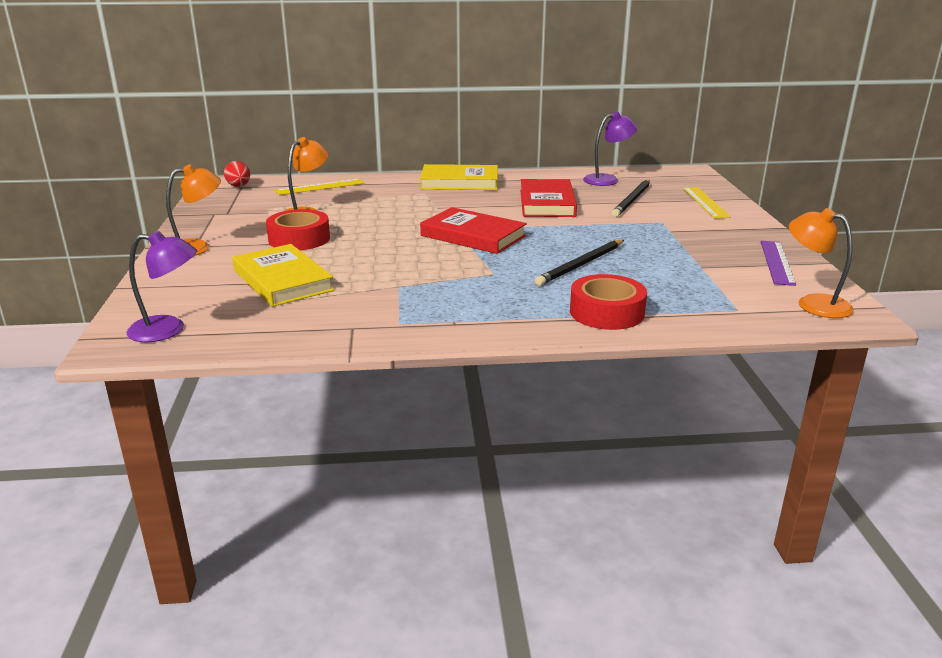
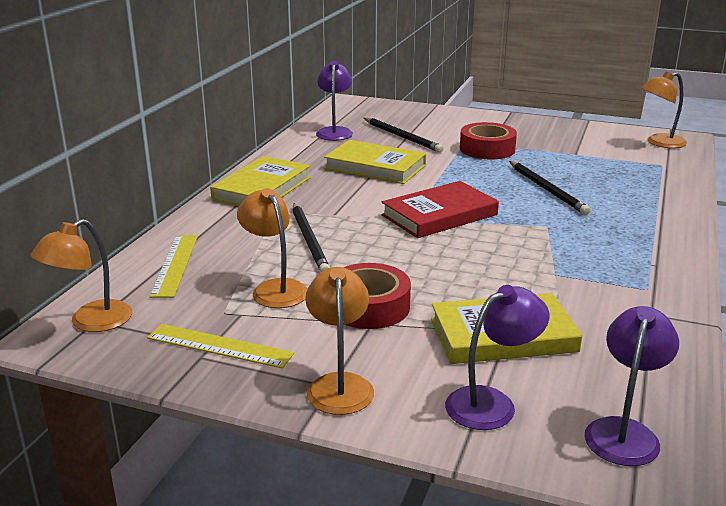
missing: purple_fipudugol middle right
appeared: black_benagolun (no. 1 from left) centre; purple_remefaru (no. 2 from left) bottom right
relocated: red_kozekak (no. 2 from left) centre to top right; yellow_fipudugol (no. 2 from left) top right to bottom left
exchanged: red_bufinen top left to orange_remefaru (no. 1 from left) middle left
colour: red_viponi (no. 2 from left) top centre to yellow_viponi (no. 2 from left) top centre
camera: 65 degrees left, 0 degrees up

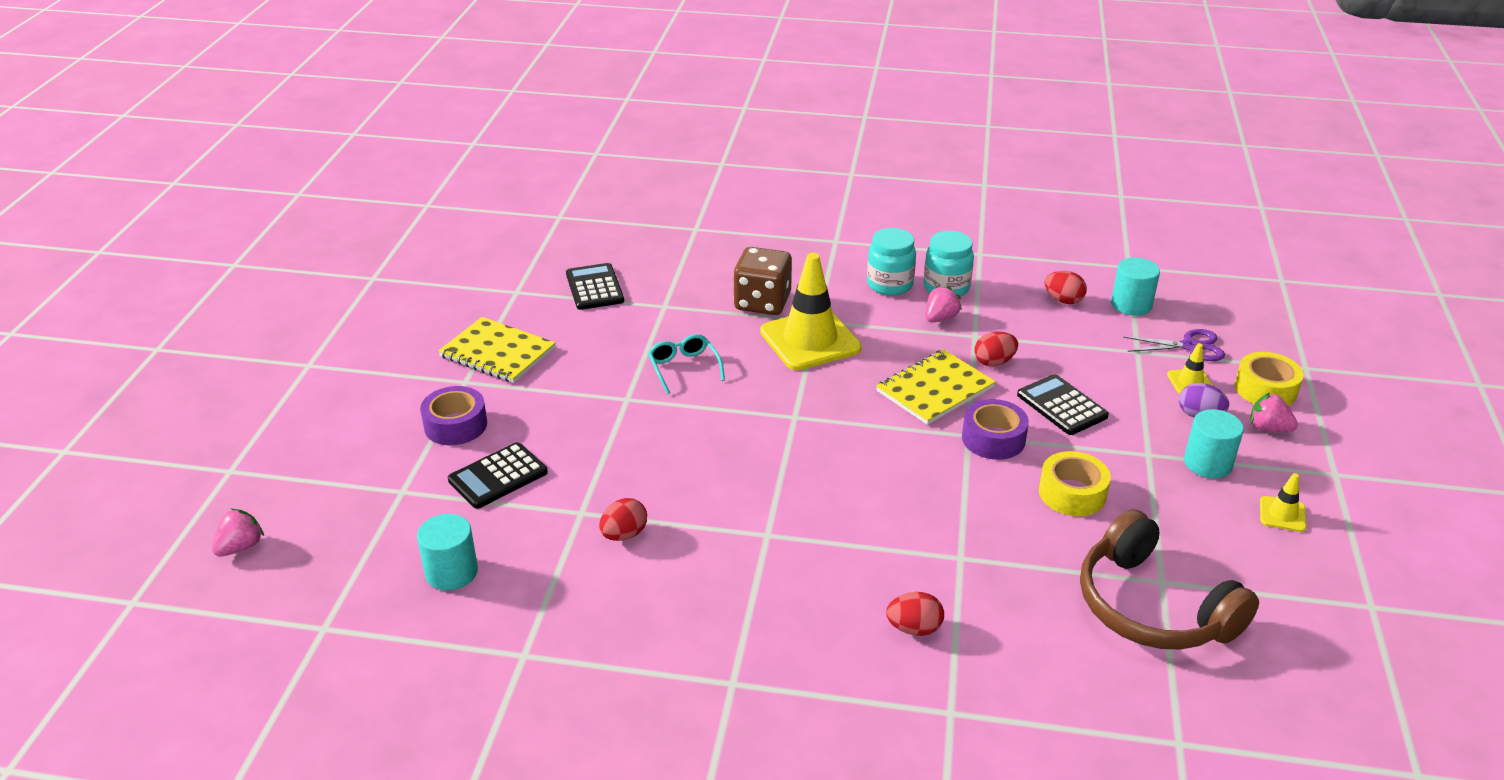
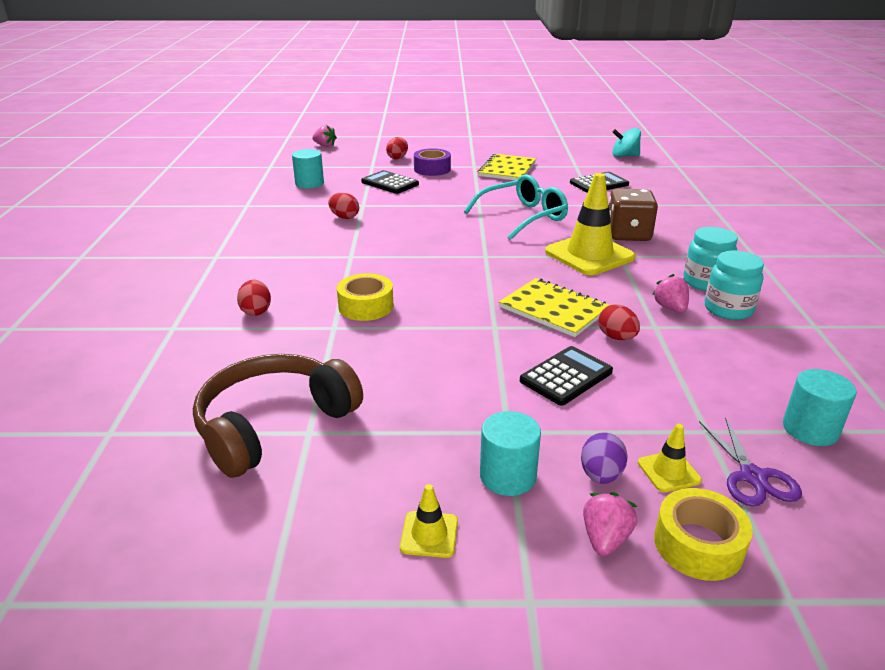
missing: purple_kozekak (no. 2 from left) centre
appeared: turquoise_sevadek top right
relocated: yellow_kozekak (no. 1 from left) middle right to centre; red_bufinen (no. 4 from left in the first image) middle right to red_bufinen (no. 3 from left) top centre
spun: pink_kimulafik (no. 2 from left in the first image) centre = middle right 135 degrees counterclockwise
size: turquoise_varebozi centre = top centre x1.74
camera: 80 degrees right, 5 degrees down

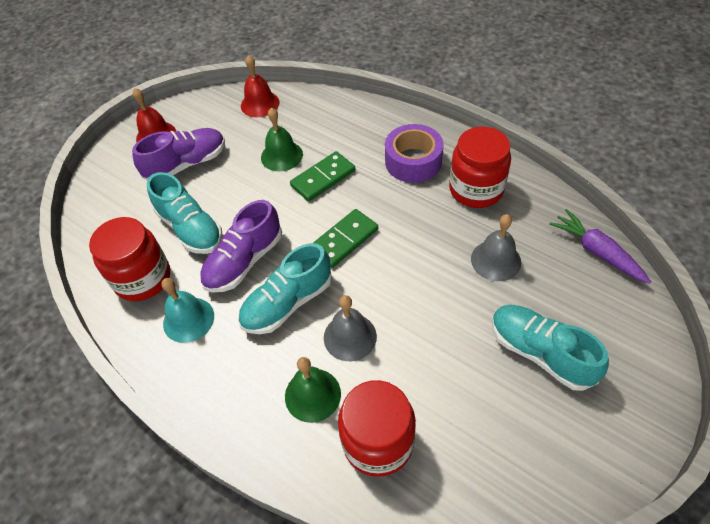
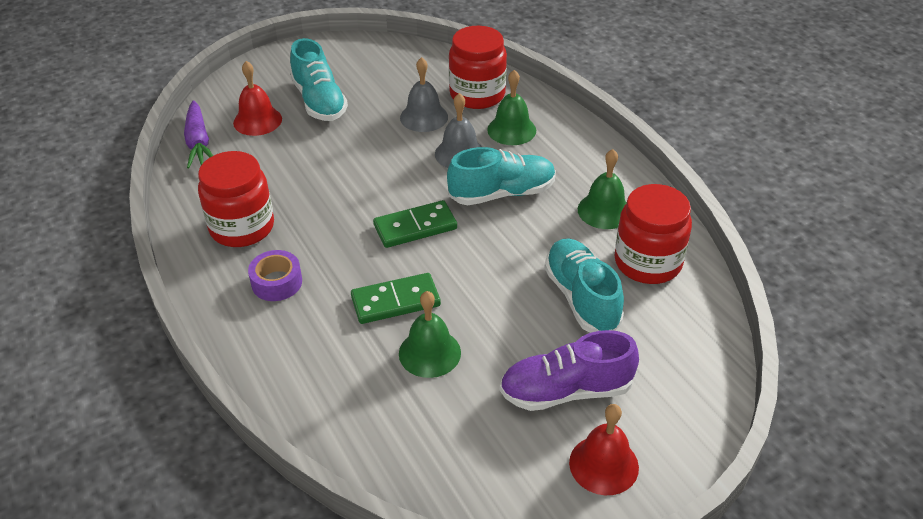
missing: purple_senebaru (no. 2 from left) centre
relocated: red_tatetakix (no. 2 from left in the first image) top centre to red_tatetakix (no. 1 from left) top left; grey_tatetakix (no. 2 from left in the first image) middle right to grey_tatetakix (no. 1 from left) top centre
colour: turquoise_tatetakix middle left to green_tatetakix (no. 3 from left) centre
size: purple_kozekak top centre = middle left x0.66
camera: 160 degrees left, 10 degrees down

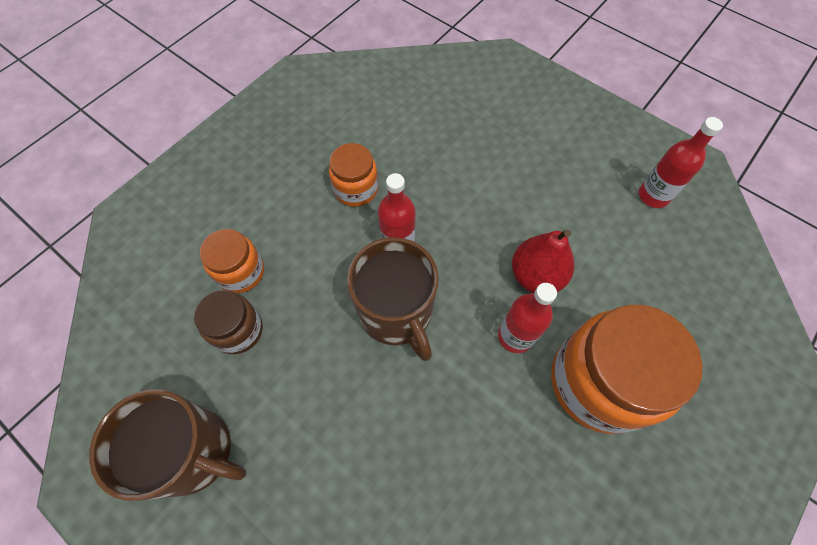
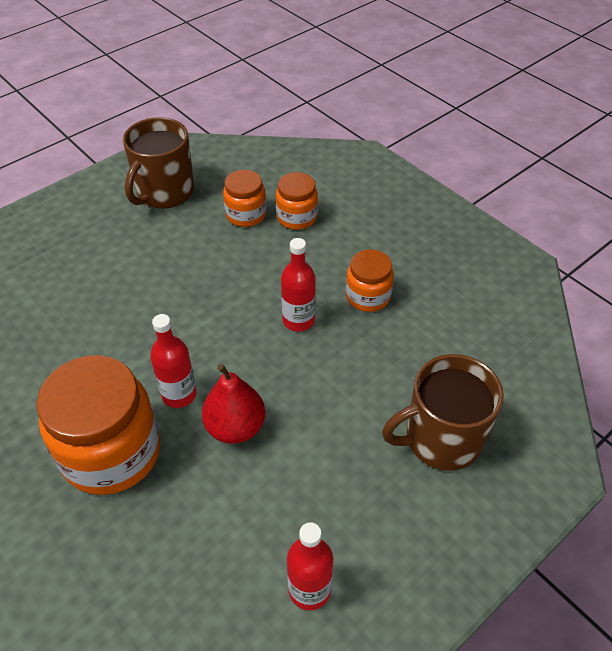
relocated: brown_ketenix (no. 2 from left) centre to middle right
colour: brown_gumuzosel middle left to orange_gumuzosel (no. 2 from left) top centre
camera: 100 degrees right, 15 degrees down

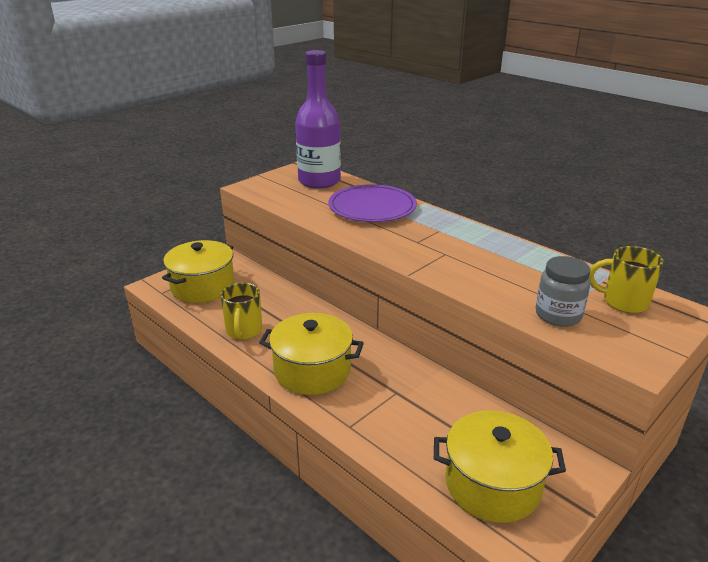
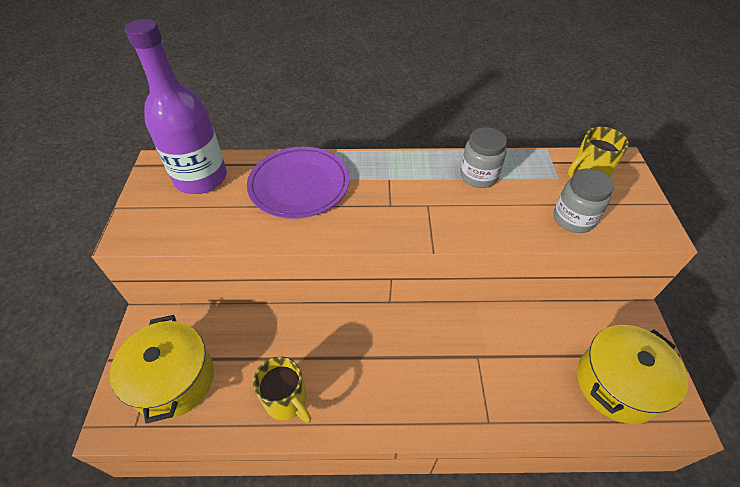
missing: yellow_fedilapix (no. 2 from left) centre
appeared: grey_gumuzosel (no. 1 from left) top centre
camera: 45 degrees left, 20 degrees up

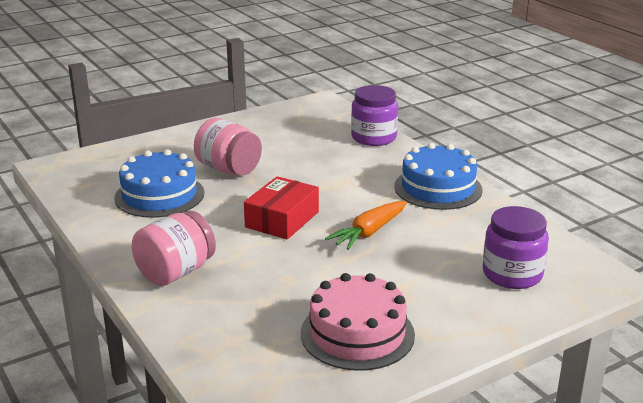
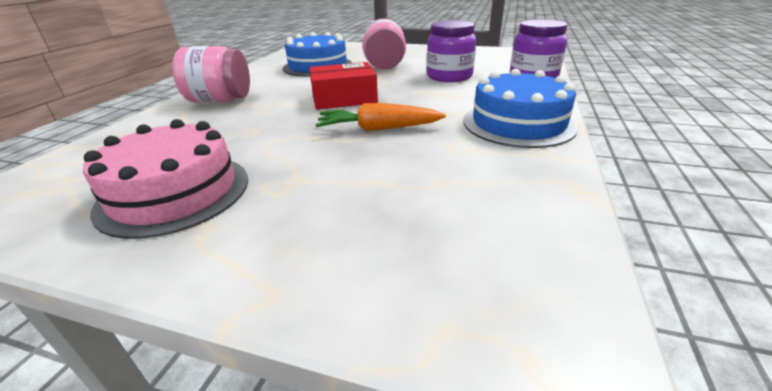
relocated: purple_gumuzosel (no. 2 from left in the first image) middle right to purple_gumuzosel (no. 1 from left) top centre
camera: 50 degrees right, 5 degrees up

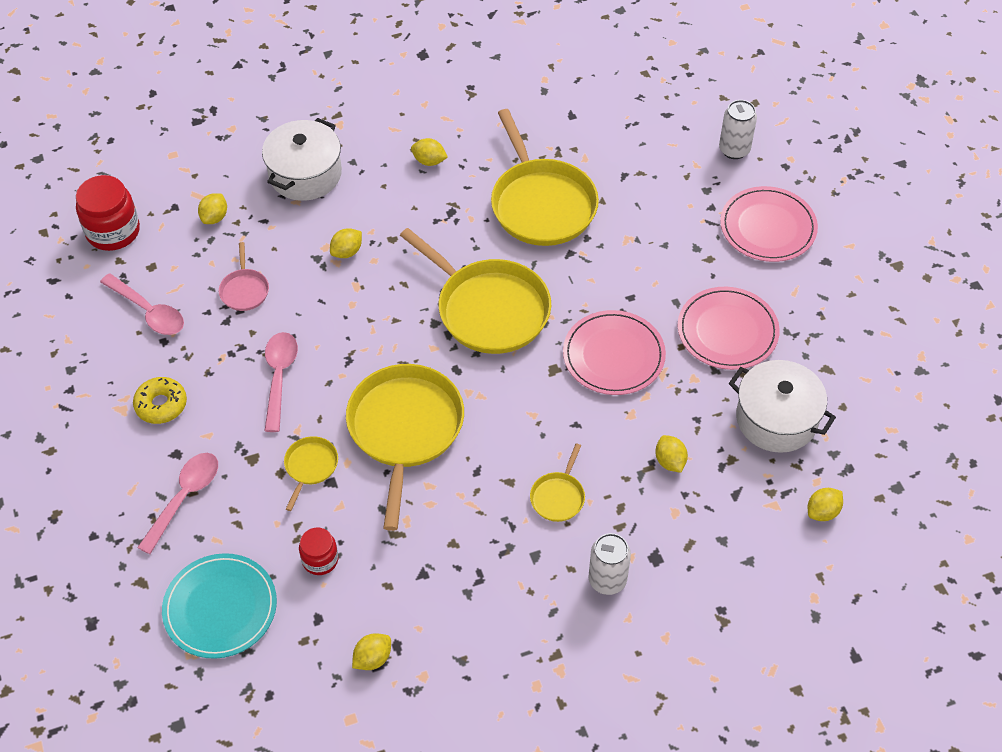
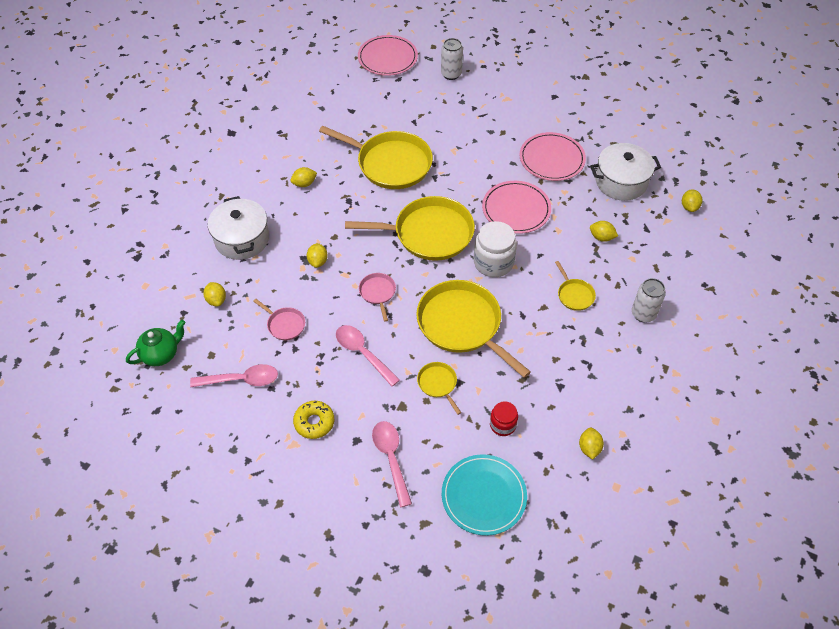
appeared: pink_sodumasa (no. 2 from left) centre; white_gumuzosel centre
relocated: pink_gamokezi (no. 3 from left in the first image) top right to pink_gamokezi (no. 1 from left) top centre
exchanged: red_gumuzosel (no. 1 from left) top left to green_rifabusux middle left
camera: 45 degrees left, 0 degrees up

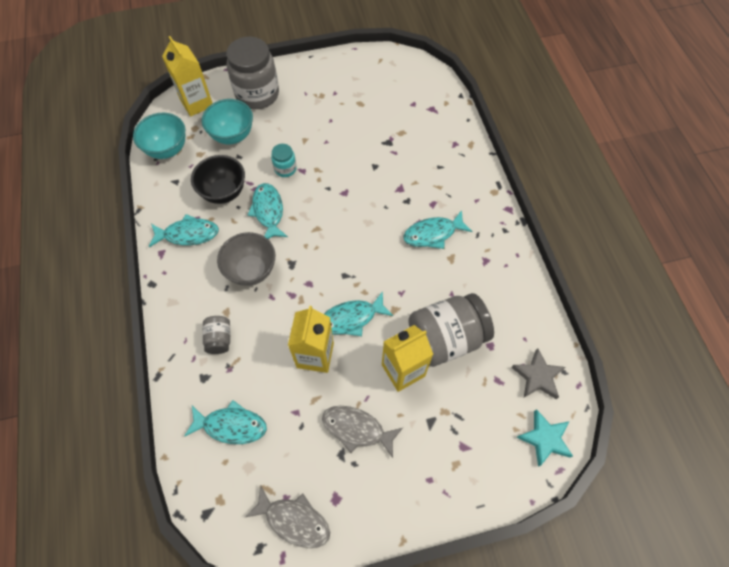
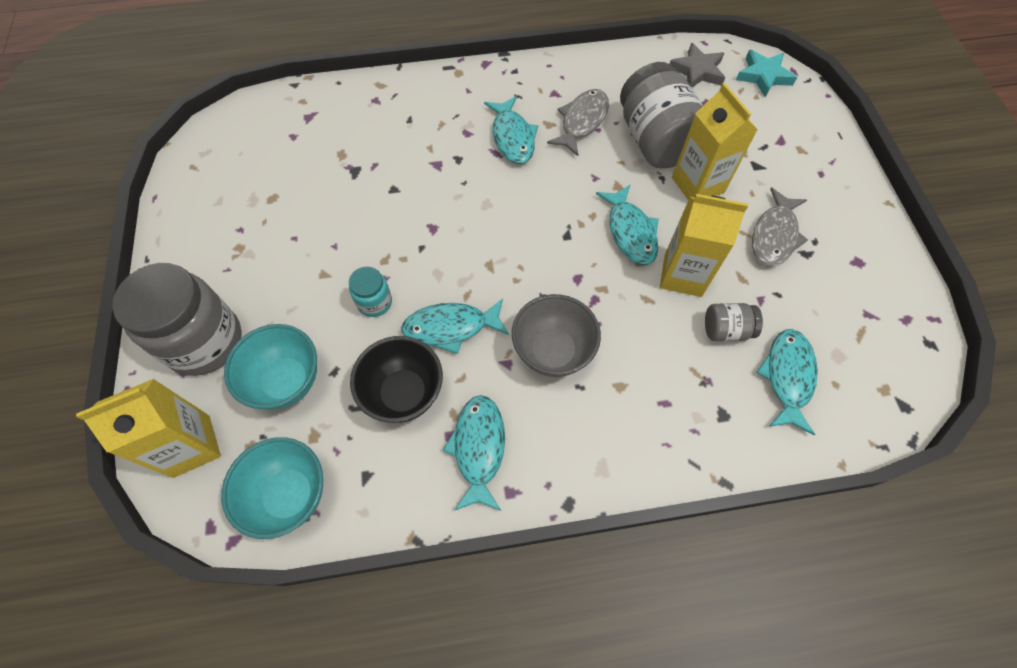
relocated: grey_gumuzosel (no. 1 from left in the first image) middle left to grey_gumuzosel (no. 3 from left) middle right; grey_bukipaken (no. 1 from left) bottom centre to top centre
camera: 85 degrees left, 0 degrees up

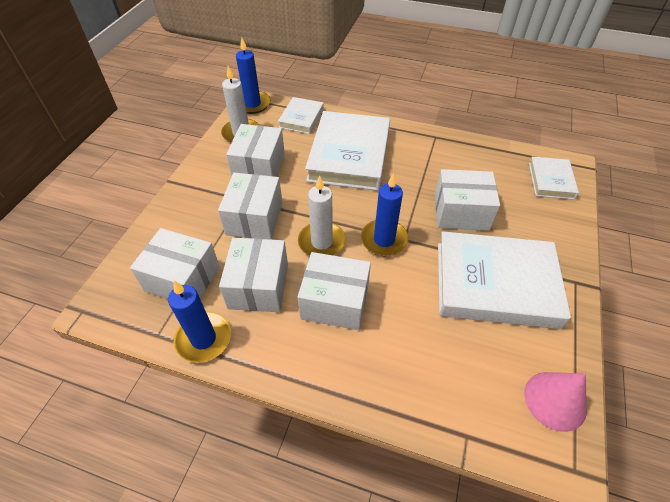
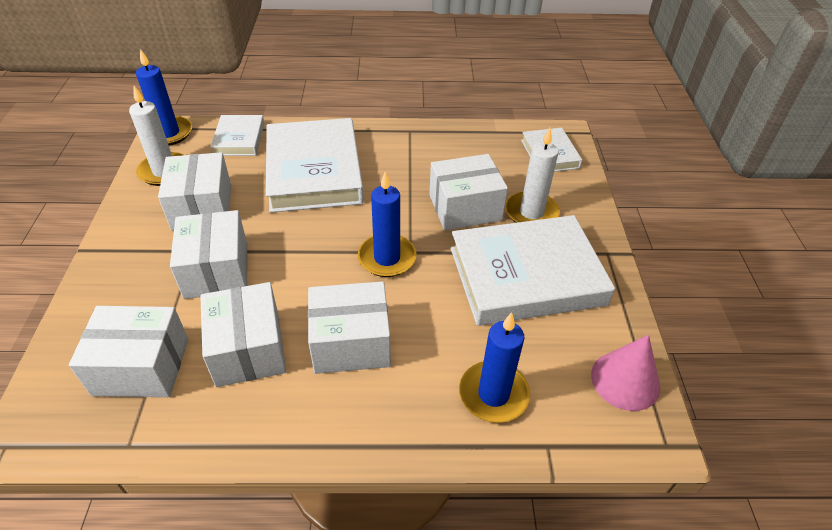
relocated: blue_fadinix (no. 1 from left in the first image) middle left to blue_fadinix (no. 3 from left) bottom centre; white_fadinix (no. 2 from left) centre to top centre
camera: 20 degrees left, 5 degrees down

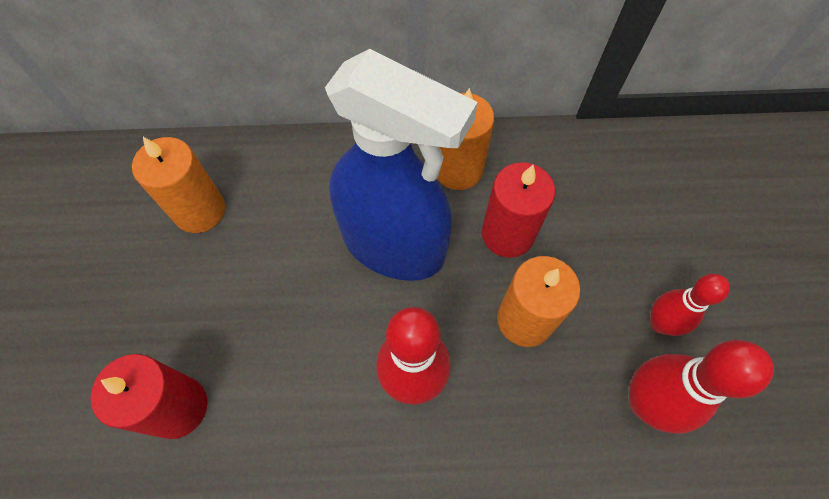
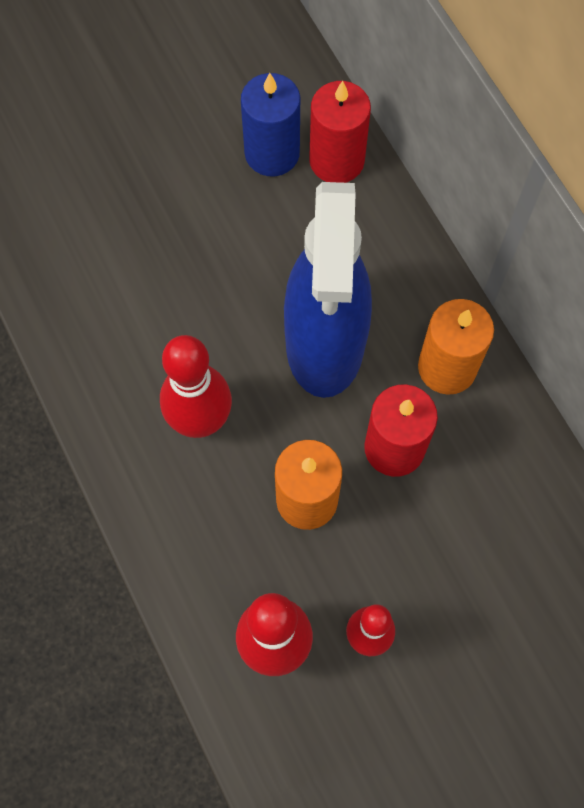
relocated: red_fadinix (no. 1 from left) bottom left to top centre
colour: orange_fadinix (no. 1 from left) middle left to blue_fadinix top centre
camera: 65 degrees right, 5 degrees up

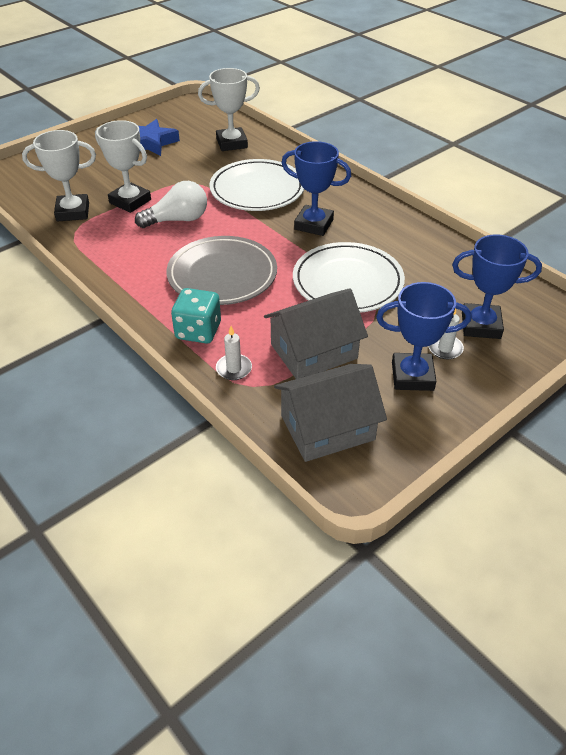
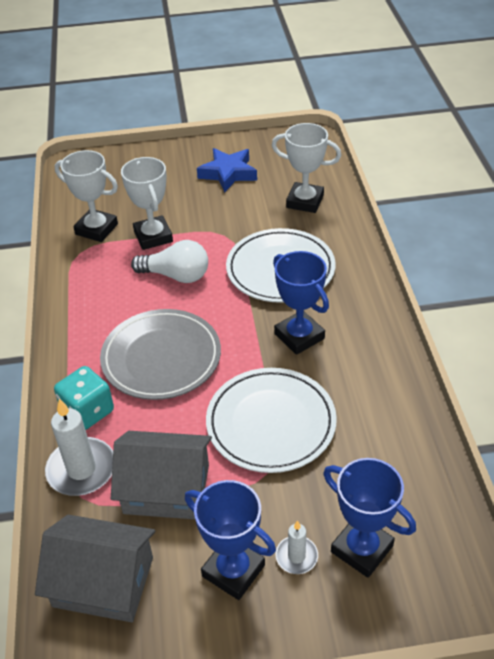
size: white_fadinix (no. 1 from left) centre = bottom left x1.81
camera: 35 degrees right, 0 degrees up

